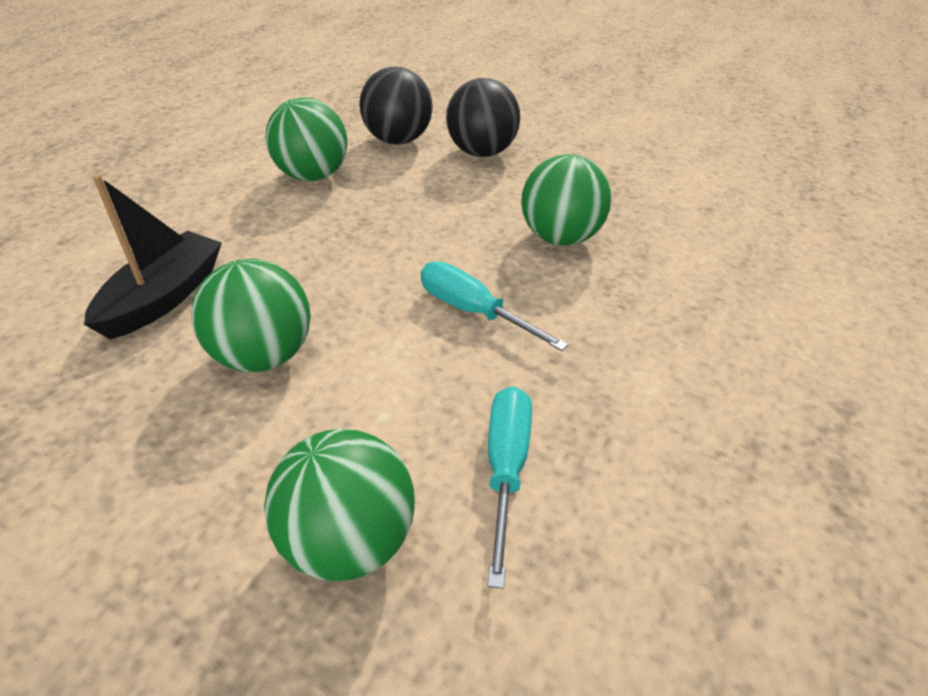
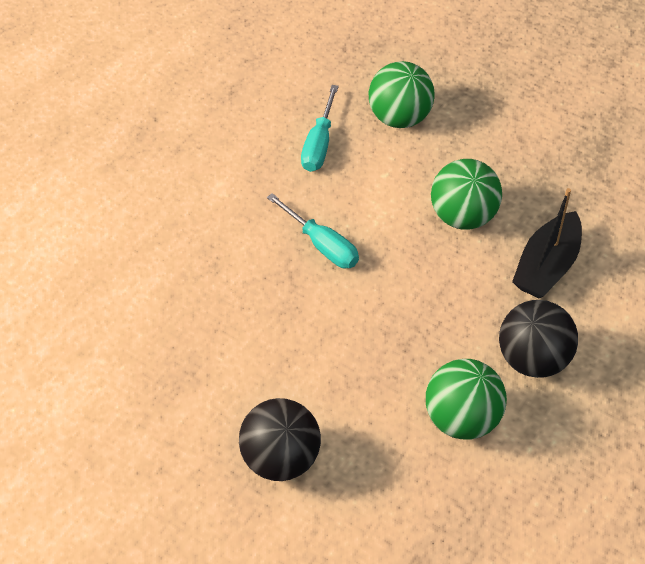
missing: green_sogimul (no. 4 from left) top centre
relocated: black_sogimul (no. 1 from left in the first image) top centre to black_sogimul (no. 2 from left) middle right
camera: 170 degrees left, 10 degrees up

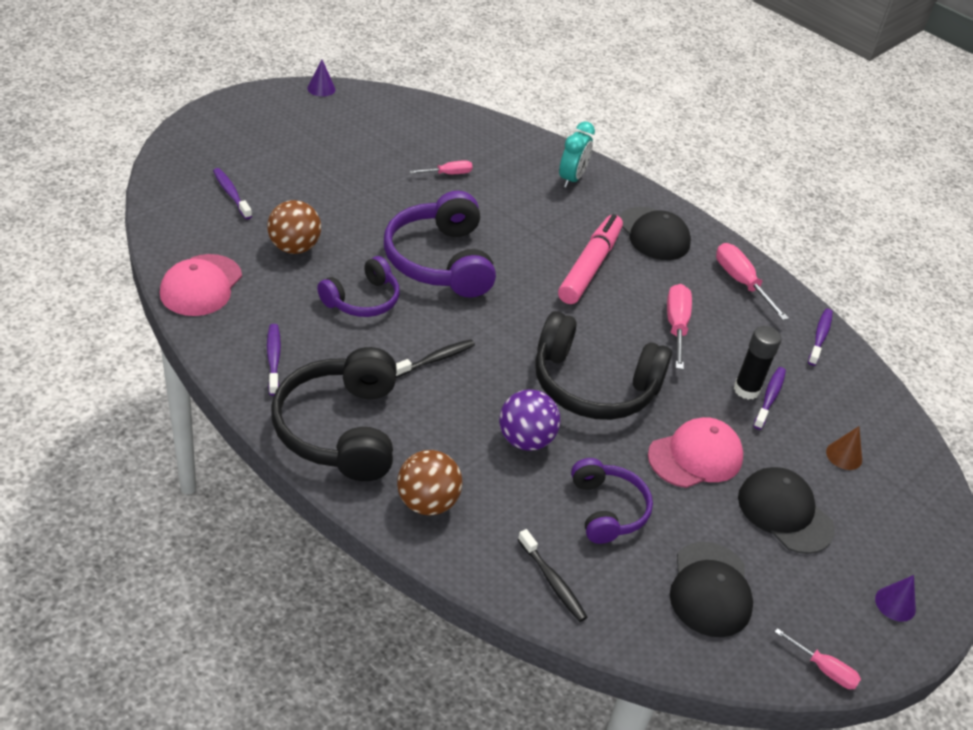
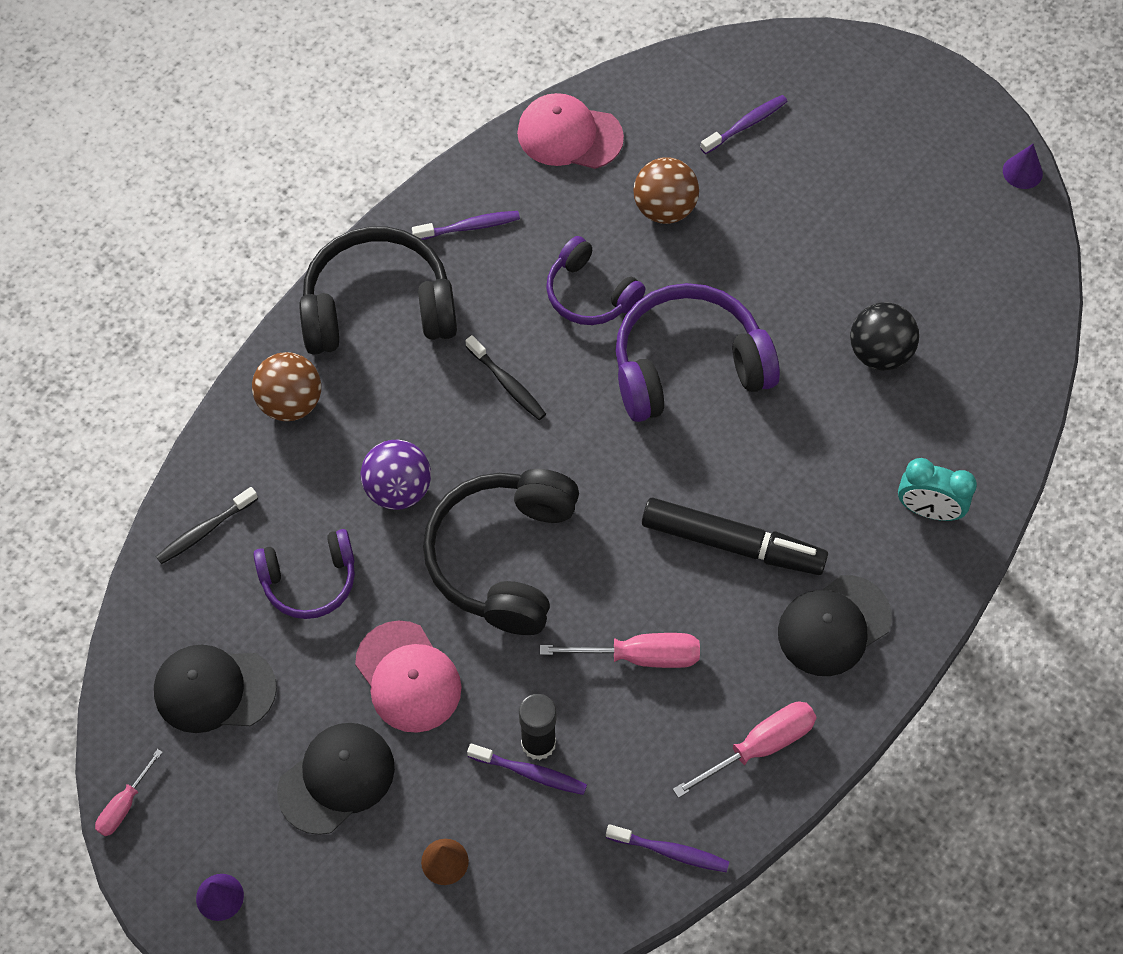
exchanged: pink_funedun (no. 1 from left) top centre to black_sogimul middle right
colour: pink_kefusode centre to black_kefusode centre
camera: 90 degrees right, 20 degrees up

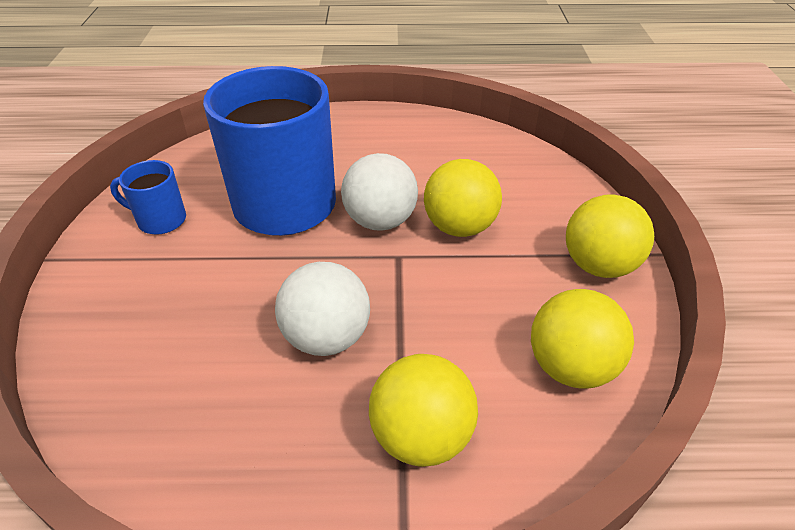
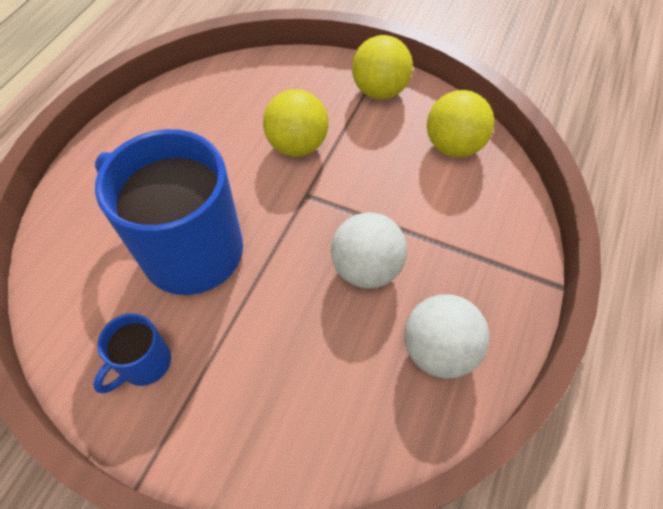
missing: yellow_sogimul (no. 1 from left) bottom centre
relocated: white_sogimul (no. 2 from left) centre to middle right
camera: 65 degrees left, 15 degrees up

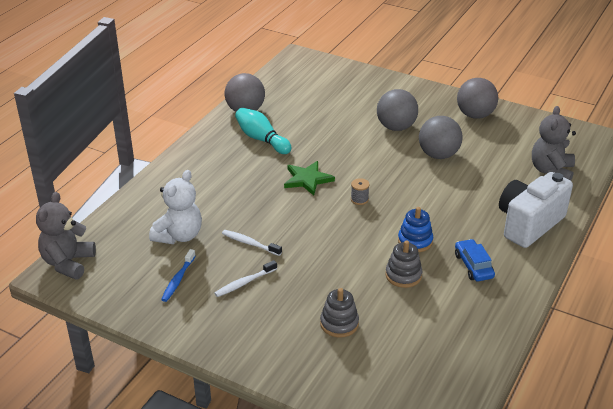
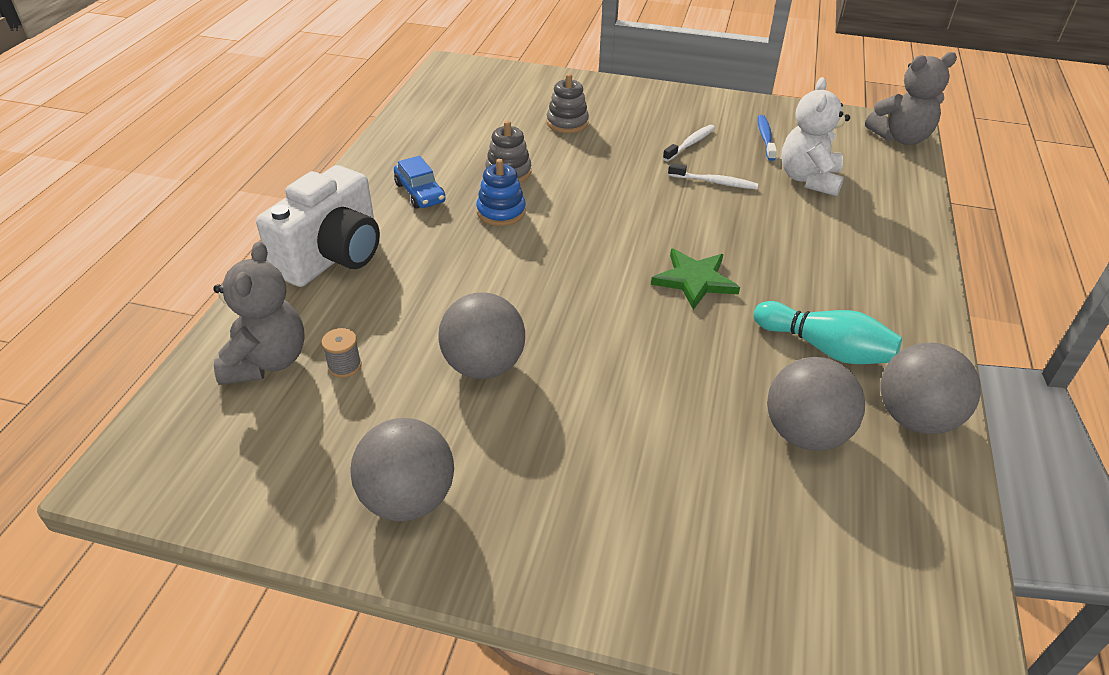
relocated: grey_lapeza centre to middle left; grey_sogimul (no. 2 from left in the first image) top centre to grey_sogimul (no. 3 from left) middle right
spun: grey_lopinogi (no. 1 from left in the first image) middle left = top right 75 degrees clockwise
camera: 165 degrees right, 5 degrees up

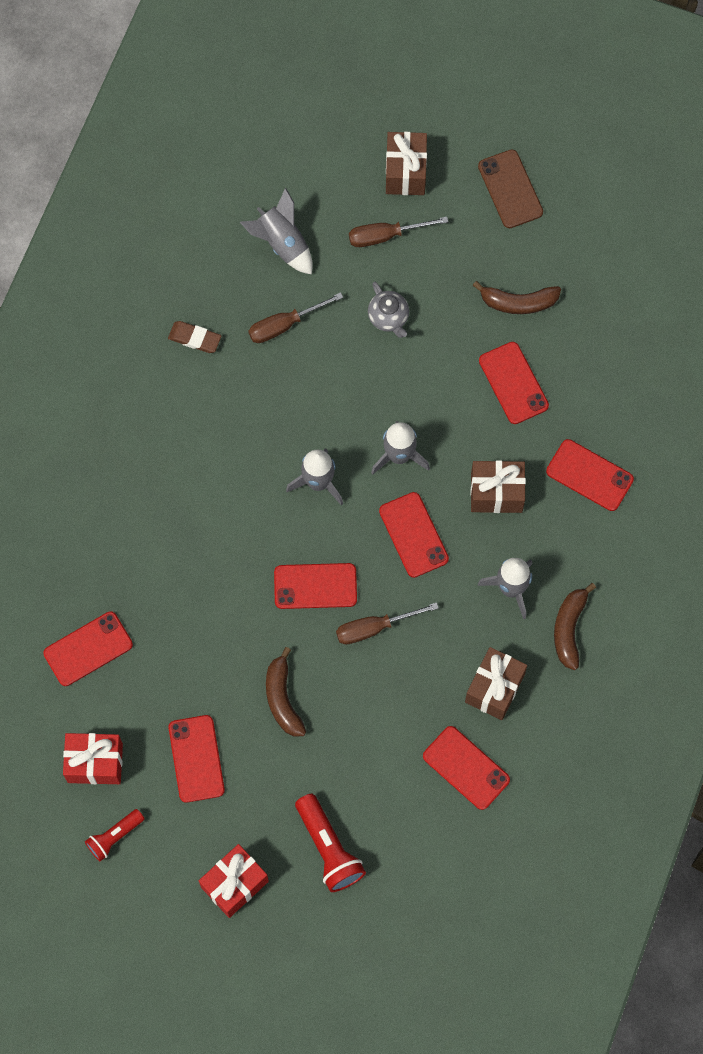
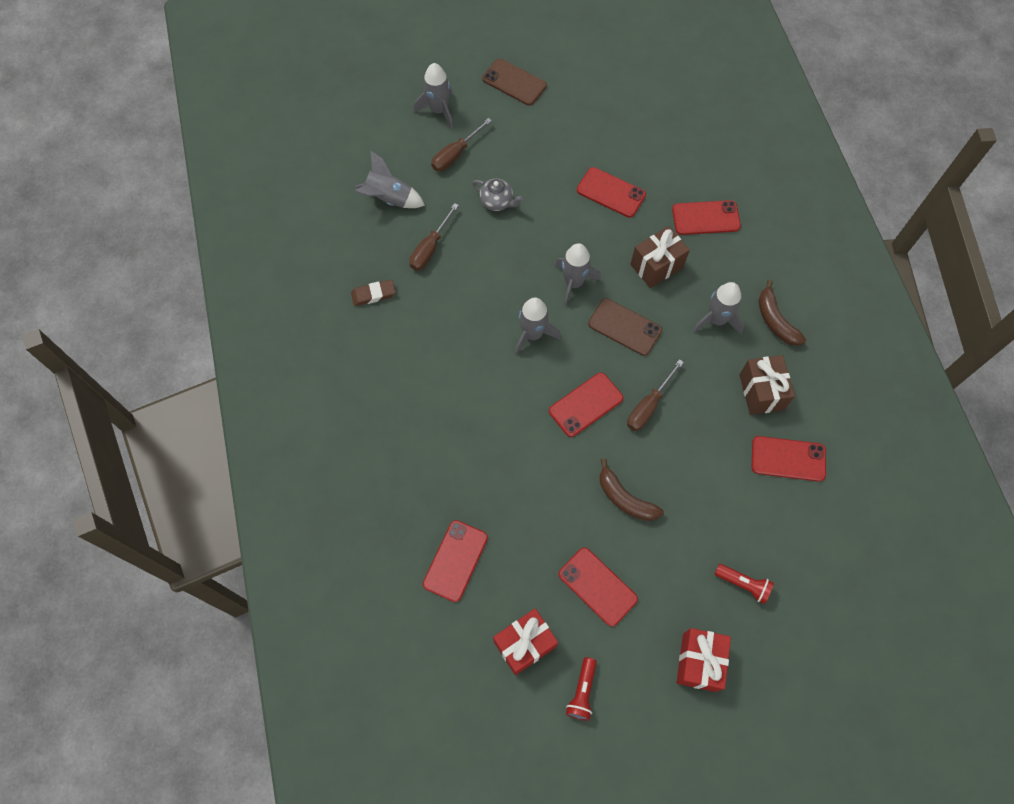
missing: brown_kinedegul (no. 2 from left) top right
exchanged: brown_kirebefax (no. 1 from left) top centre to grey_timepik (no. 2 from left) top centre
colour: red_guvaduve (no. 4 from left) centre to brown_guvaduve (no. 2 from left) centre
size: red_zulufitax (no. 2 from left) bottom centre = bottom right x0.63
camera: 35 degrees left, 5 degrees down

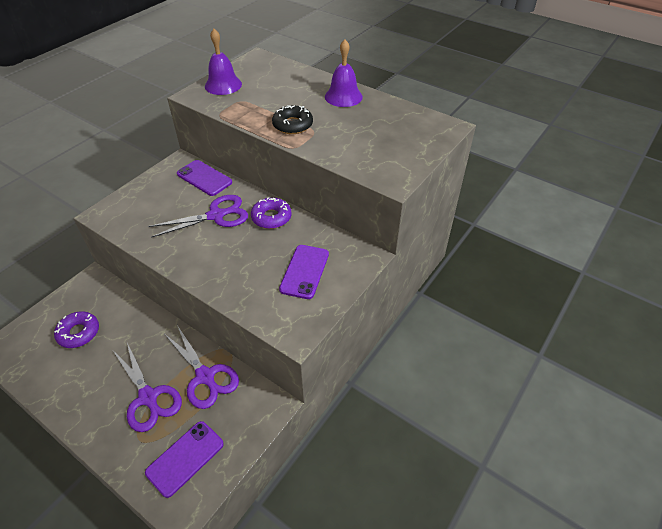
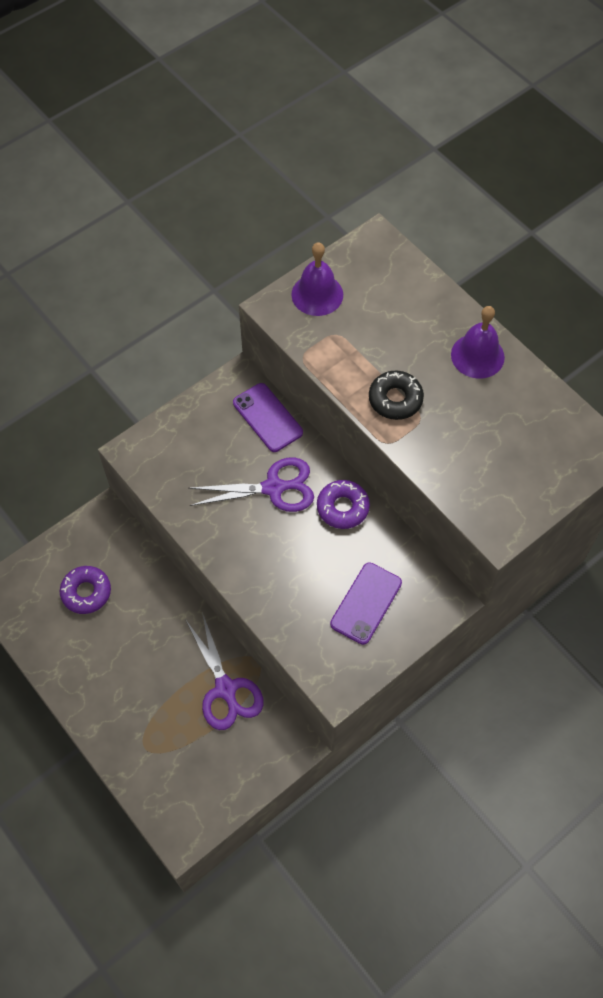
missing: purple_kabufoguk (no. 1 from left) bottom left; purple_guvaduve (no. 1 from left) bottom left
camera: 15 degrees right, 15 degrees up

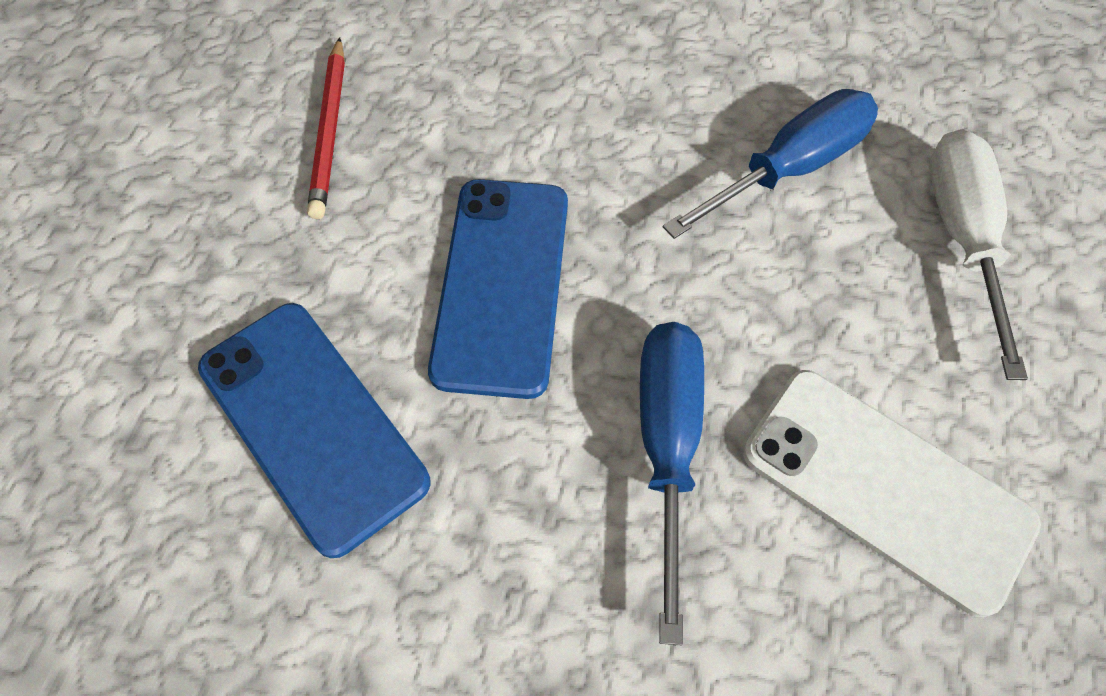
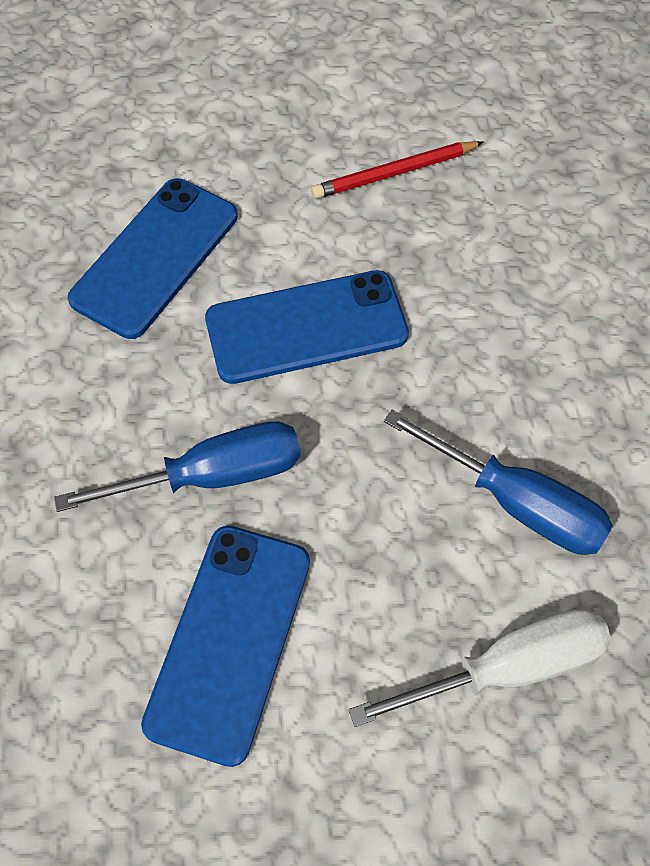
colour: white_guvaduve bottom right to blue_guvaduve (no. 2 from left) bottom centre
camera: 70 degrees right, 0 degrees up

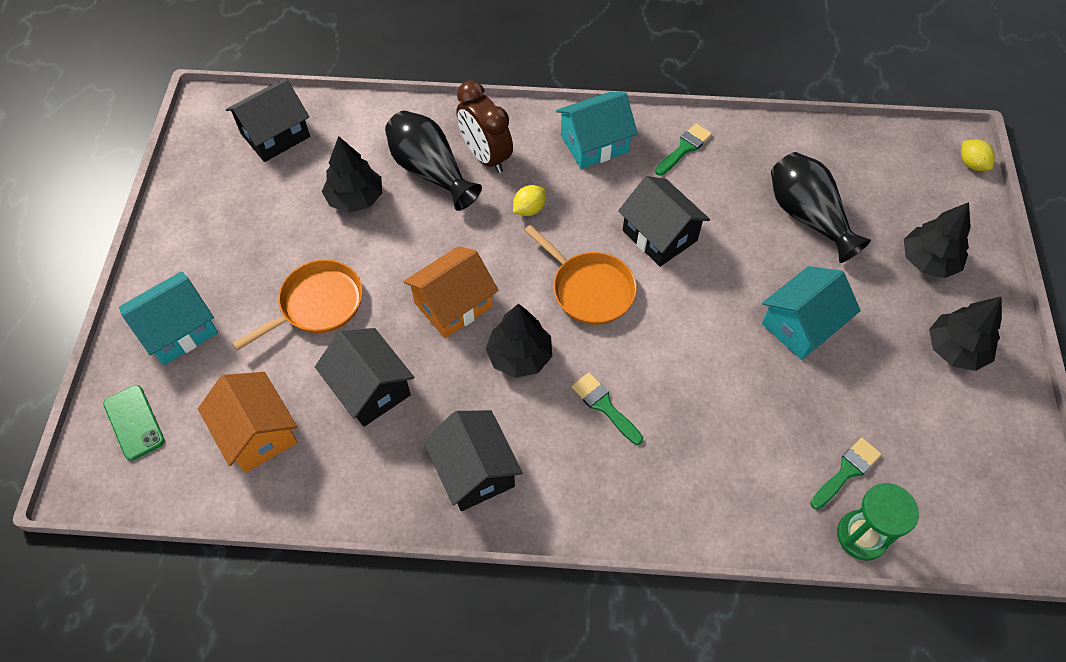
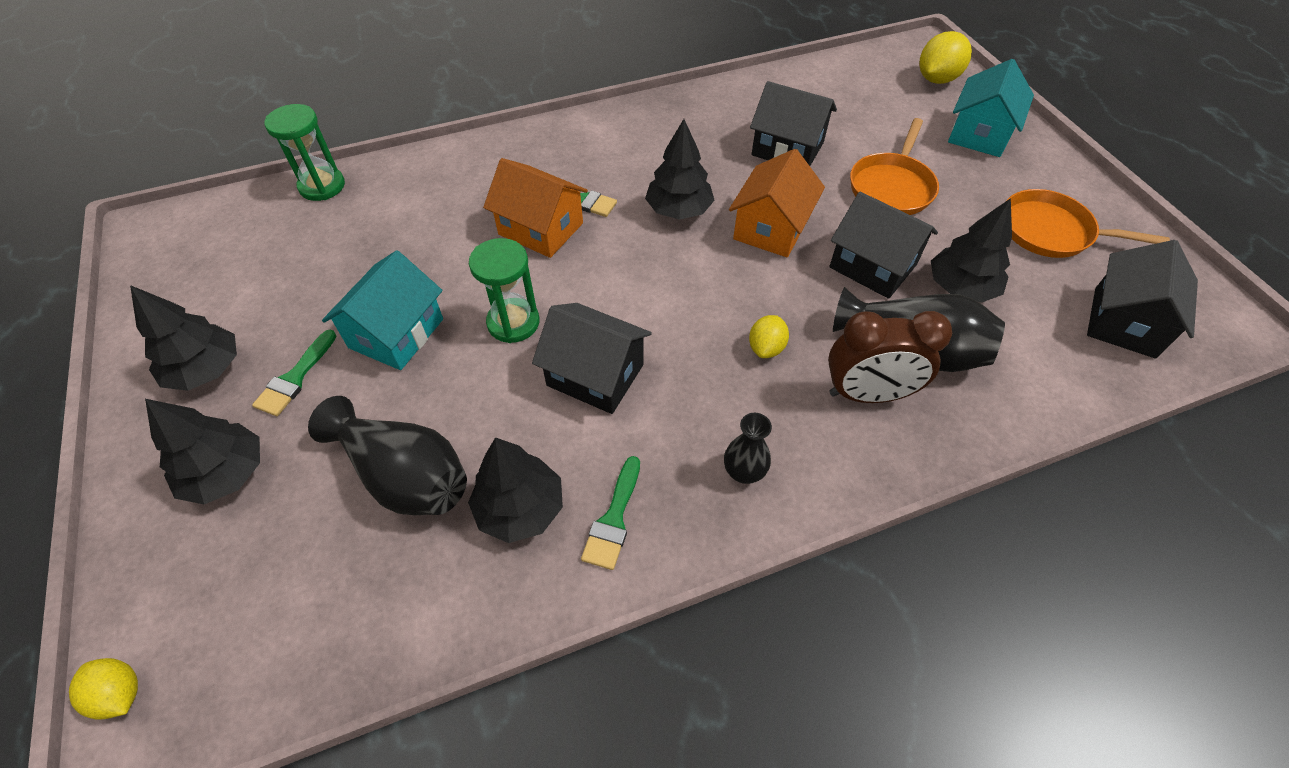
appeared: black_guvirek (no. 3 from left) centre; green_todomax (no. 2 from left) centre
relocated: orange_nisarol (no. 1 from left) middle left to top centre; black_nisarol (no. 3 from left) bottom centre to top right; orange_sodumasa (no. 2 from left) centre to top right; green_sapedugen (no. 3 from left in the first image) bottom right to green_sapedugen (no. 1 from left) middle left
exchanged: green_guvaduve middle left to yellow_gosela (no. 3 from left) top right; turquoise_nisarol (no. 2 from left) top centre to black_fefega (no. 2 from left) centre
spun: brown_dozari top centre = middle right 150 degrees clockwise
camera: 155 degrees right, 5 degrees down

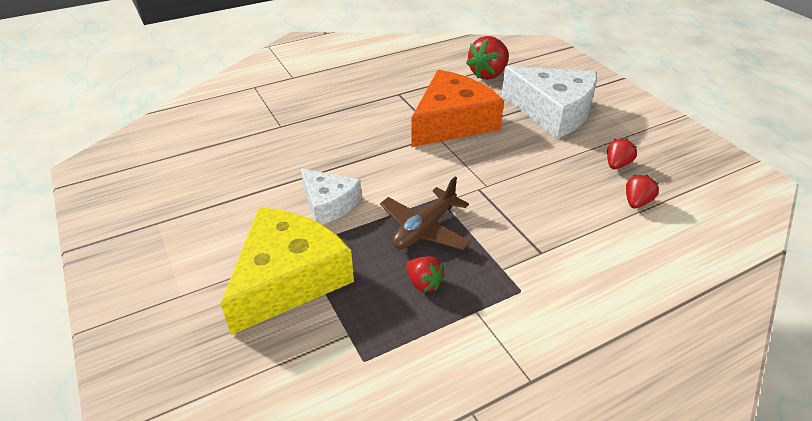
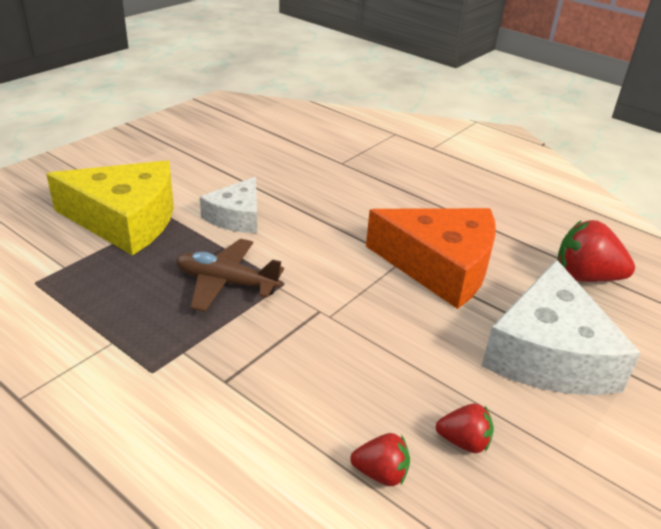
missing: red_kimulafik (no. 1 from left) centre
camera: 65 degrees right, 5 degrees down

